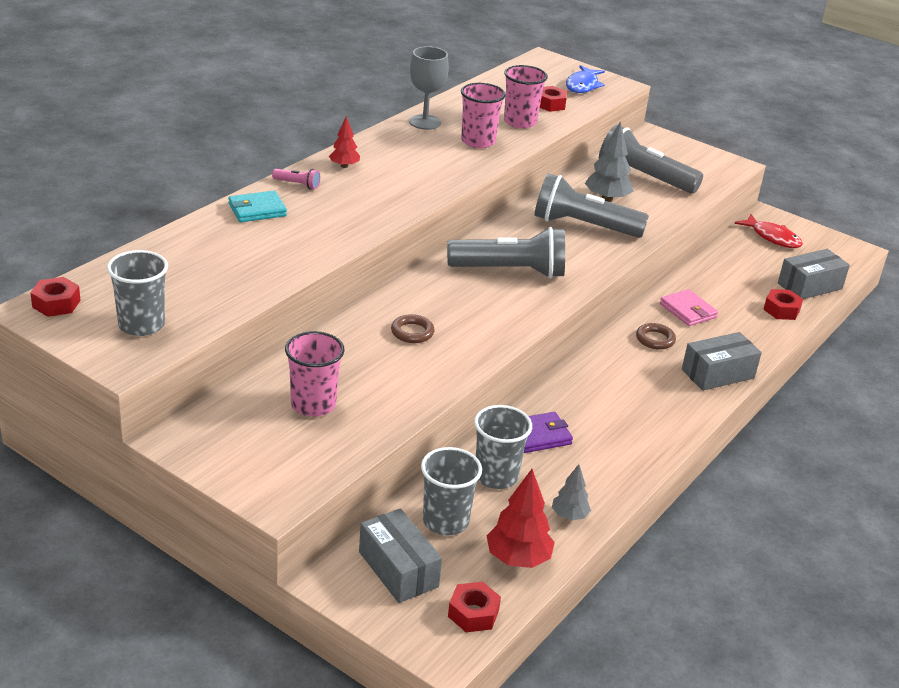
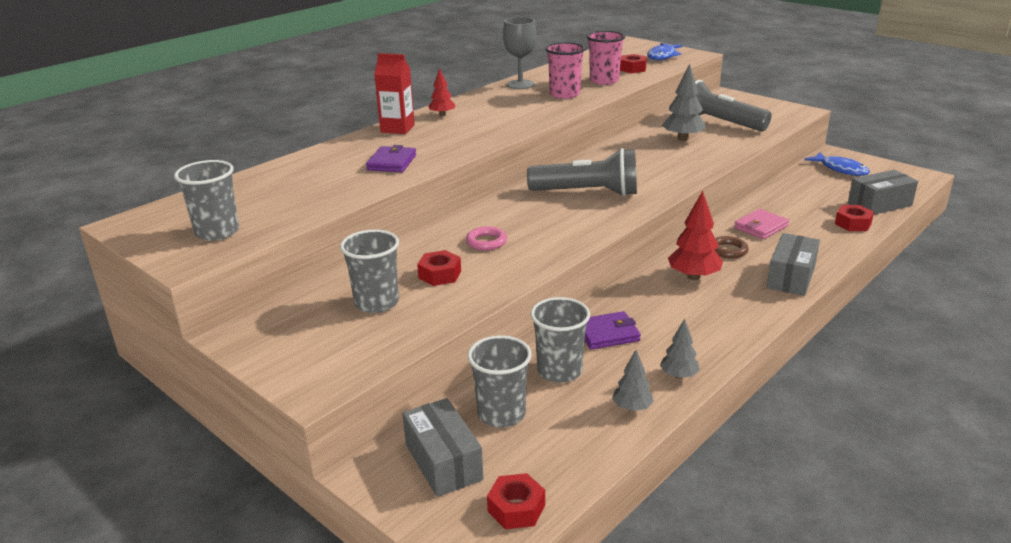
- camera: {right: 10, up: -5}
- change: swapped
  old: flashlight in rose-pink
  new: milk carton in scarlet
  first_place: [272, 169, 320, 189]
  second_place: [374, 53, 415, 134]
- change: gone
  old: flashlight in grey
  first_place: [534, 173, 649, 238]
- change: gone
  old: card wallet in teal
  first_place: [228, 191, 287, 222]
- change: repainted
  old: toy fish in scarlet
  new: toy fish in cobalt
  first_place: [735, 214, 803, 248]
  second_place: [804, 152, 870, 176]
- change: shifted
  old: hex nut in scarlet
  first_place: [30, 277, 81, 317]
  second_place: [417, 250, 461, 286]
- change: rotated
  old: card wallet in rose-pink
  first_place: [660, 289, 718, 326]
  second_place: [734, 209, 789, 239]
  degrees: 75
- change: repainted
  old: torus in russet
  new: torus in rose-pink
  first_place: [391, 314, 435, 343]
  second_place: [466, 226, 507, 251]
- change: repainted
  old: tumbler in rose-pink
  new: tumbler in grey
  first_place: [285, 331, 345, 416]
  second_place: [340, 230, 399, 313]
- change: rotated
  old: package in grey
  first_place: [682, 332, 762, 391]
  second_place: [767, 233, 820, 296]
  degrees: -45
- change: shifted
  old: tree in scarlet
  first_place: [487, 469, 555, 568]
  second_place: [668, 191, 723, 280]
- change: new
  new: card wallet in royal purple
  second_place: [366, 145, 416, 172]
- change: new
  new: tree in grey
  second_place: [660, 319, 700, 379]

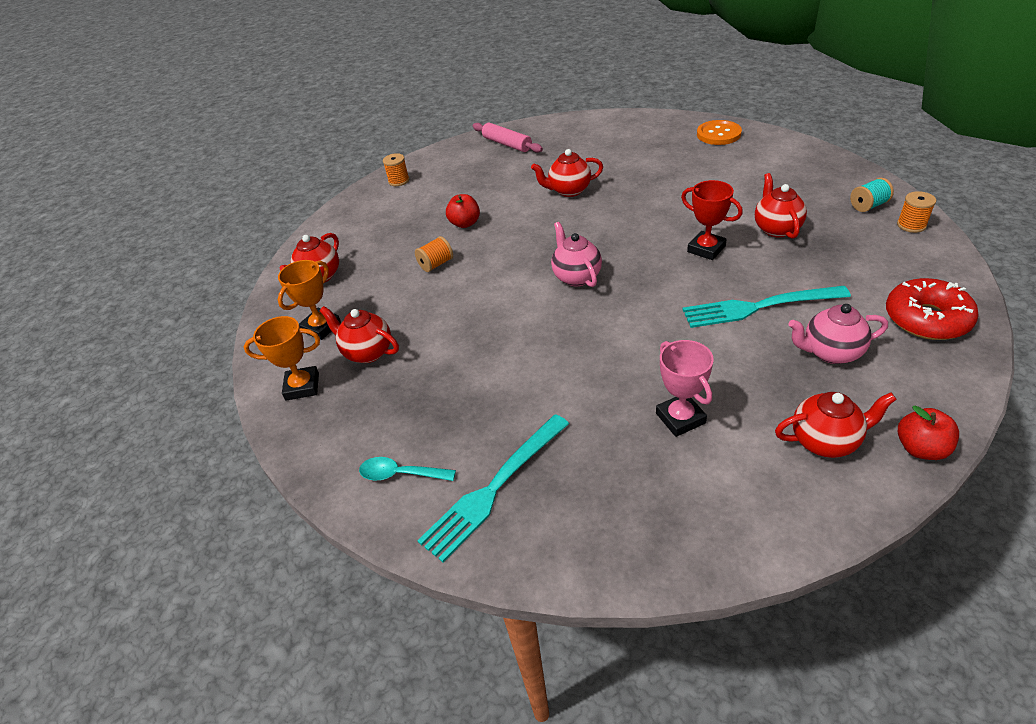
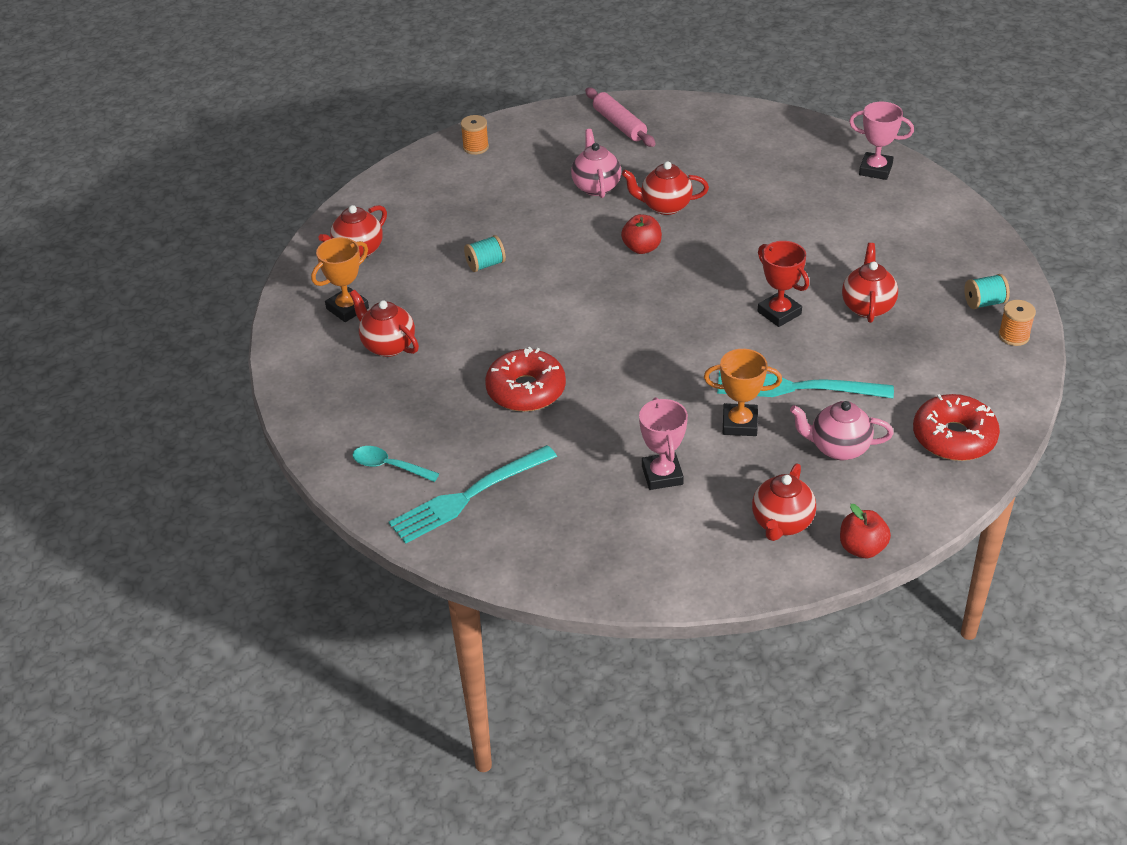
- camera: {right: 10, up: 0}
- change: swapped
  old: shirt button in bright orange
  new: award cup in rose-pink
  first_place: [697, 120, 742, 145]
  second_place: [849, 102, 914, 180]
- change: shifted
  old: apple in scarlet
  first_place: [446, 194, 480, 228]
  second_place: [621, 214, 662, 254]
- change: shifted
  old: teapot in rose-pink
  first_place: [551, 222, 602, 287]
  second_place: [571, 129, 621, 198]
- change: repainted
  old: bobbin in bright orange
  new: bobbin in teal
  first_place: [415, 236, 453, 272]
  second_place: [464, 235, 506, 272]
- change: shifted
  old: award cup in bright orange
  first_place: [244, 316, 320, 401]
  second_place: [704, 349, 782, 436]
- change: rotated
  old: teapot in scarlet
  first_place: [775, 392, 897, 458]
  second_place: [752, 463, 816, 541]
  degrees: 105
- change: new
  new: donut in scarlet
  second_place: [485, 347, 566, 412]

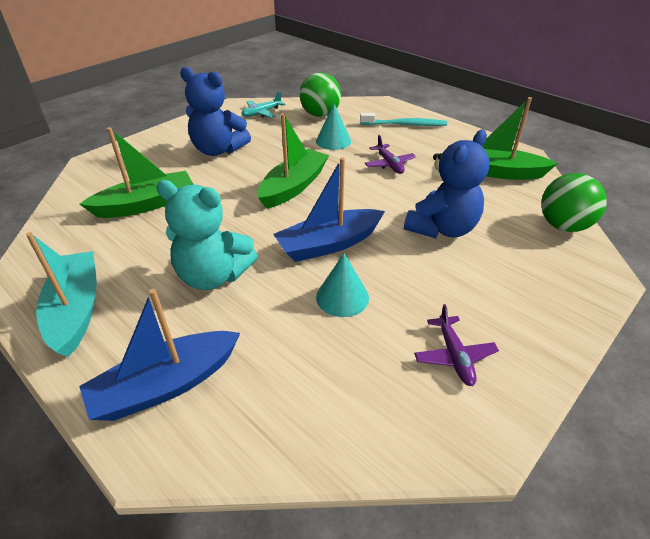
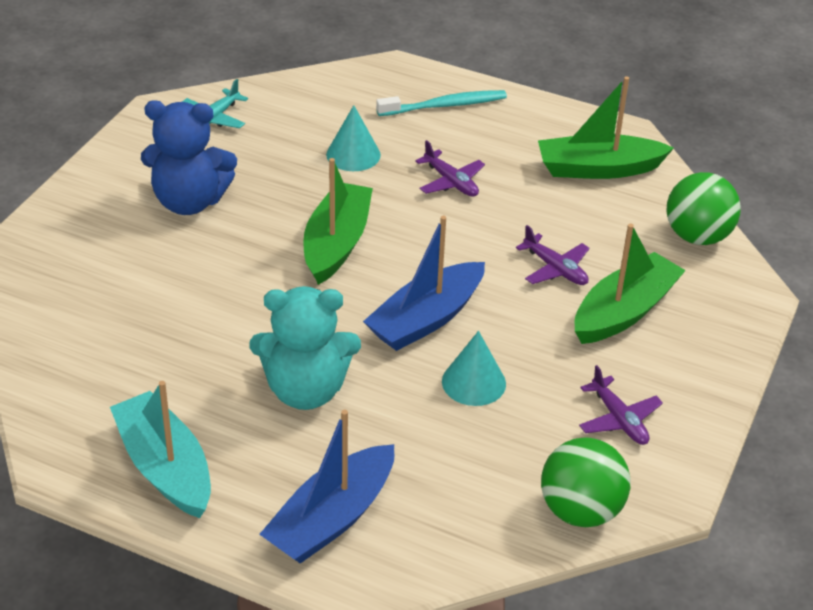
- camera: {right: -20, up: 0}
- change: shifted
  old: sphere in emerald
  first_place: [299, 73, 341, 117]
  second_place: [541, 437, 631, 527]
- change: shifted
  old: toy boat in emerald
  first_place: [80, 127, 193, 218]
  second_place: [574, 224, 686, 344]
- change: swapped
  old: teddy in cobalt
  new: plane in royal purple
  first_place: [404, 129, 489, 238]
  second_place: [516, 225, 590, 285]

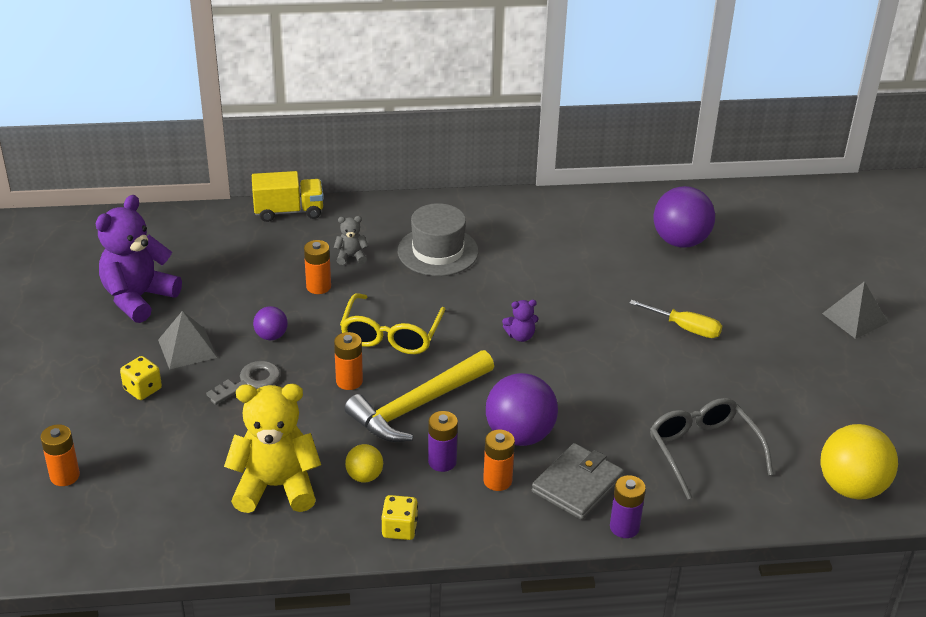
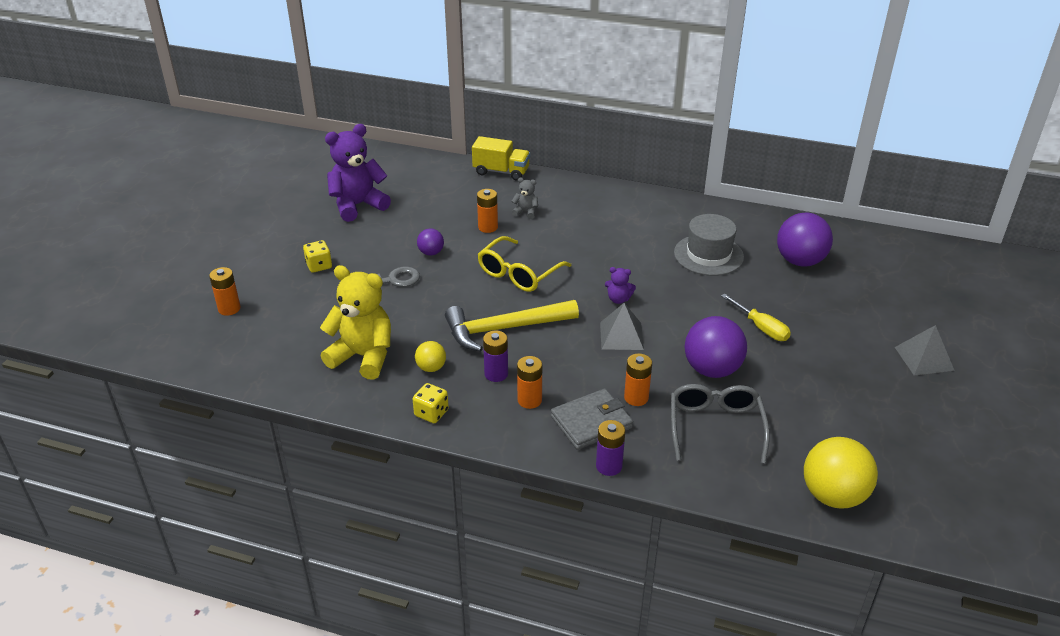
- camera: {right: 25, up: 0}
- change: shifted
  old: tall hat in grey
  first_place: [398, 203, 479, 276]
  second_place: [674, 214, 744, 276]
- change: shifted
  old: solid pyramid in grey
  first_place: [158, 311, 217, 370]
  second_place: [600, 303, 644, 350]
- change: shifted
  old: AA battery in bright orange
  first_place: [334, 332, 363, 390]
  second_place: [624, 353, 652, 406]
- change: shifted
  old: sphere in royal purple
  first_place: [486, 373, 558, 446]
  second_place: [685, 316, 747, 378]

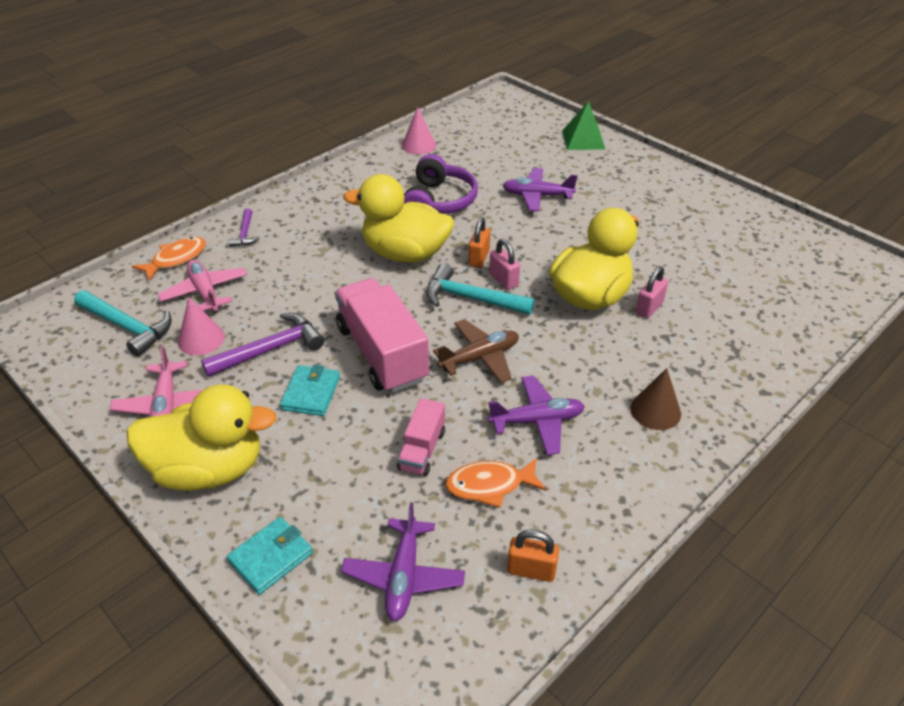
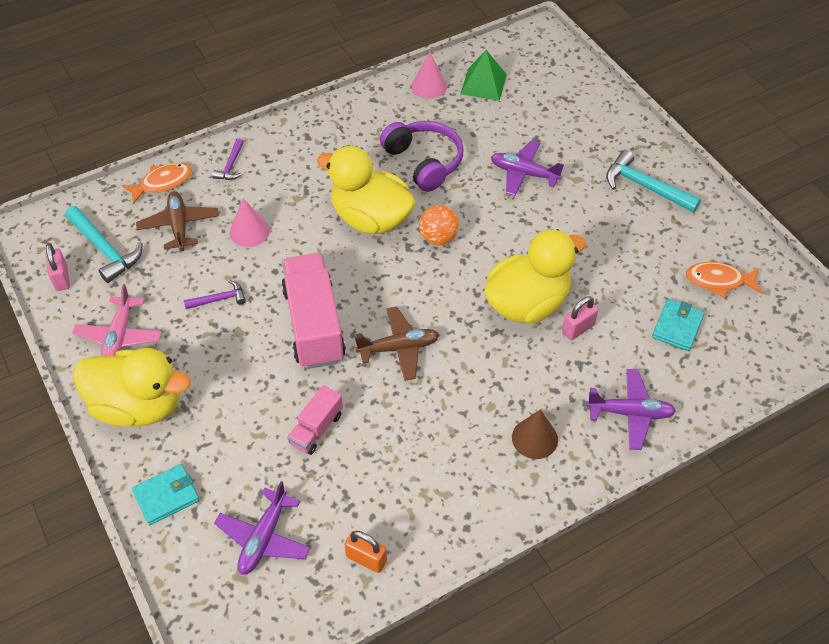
- camera: {right: 15, up: 10}
- change: shifted
  old: solid pyramid in emerald
  first_place: [562, 101, 605, 150]
  second_place: [460, 50, 507, 101]
- change: rotated
  old: over-ear headphones in royal purple
  first_place: [404, 154, 478, 214]
  second_place: [380, 121, 464, 192]
  degrees: -60
- change: swapped
  old: lock in bright orange
  new: sphere in bright orange
  first_place: [468, 217, 490, 268]
  second_place: [419, 205, 459, 245]
- change: shifted
  old: lock in rose-pink
  first_place: [489, 239, 520, 290]
  second_place: [46, 244, 70, 291]
- change: repainted
  old: plane in rose-pink
  new: plane in russet
  first_place: [157, 260, 247, 314]
  second_place: [136, 191, 219, 251]
- change: shifted
  old: carpenter's hammer in teal
  first_place: [426, 264, 535, 315]
  second_place: [606, 150, 701, 213]
- change: shifted
  old: cone in rose-pink
  first_place: [178, 297, 225, 355]
  second_place: [230, 199, 270, 247]
- change: scaled
  old: carpenter's hammer in royal purple
  first_place: [201, 313, 324, 377]
  second_place: [184, 280, 246, 309]
  factor: 0.57
- change: shifted
  old: card wallet in teal
  first_place: [280, 365, 340, 416]
  second_place: [652, 299, 705, 351]
- change: shifted
  old: plane in royal purple
  first_place: [488, 375, 585, 455]
  second_place: [586, 369, 676, 450]
- change: shifted
  old: toy fish in bright orange
  first_place: [445, 457, 546, 508]
  second_place: [686, 262, 762, 298]

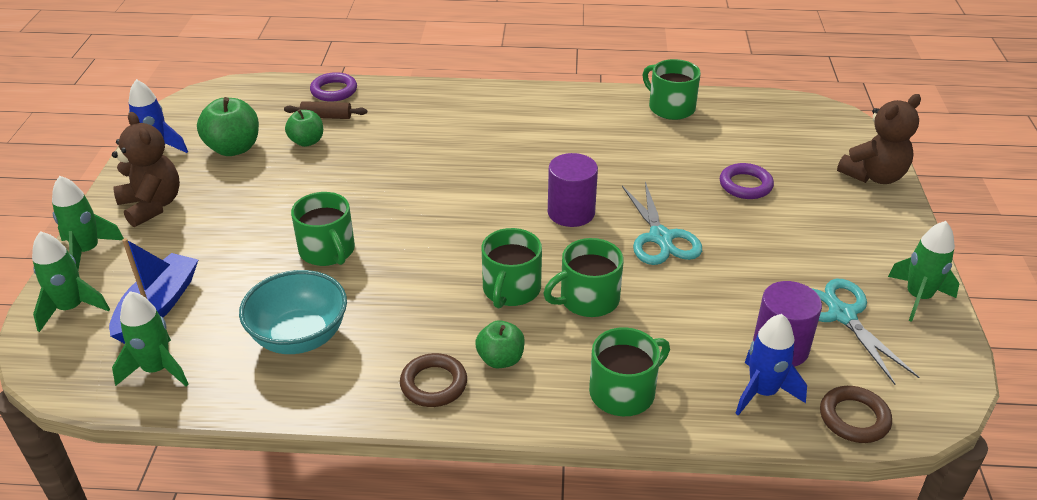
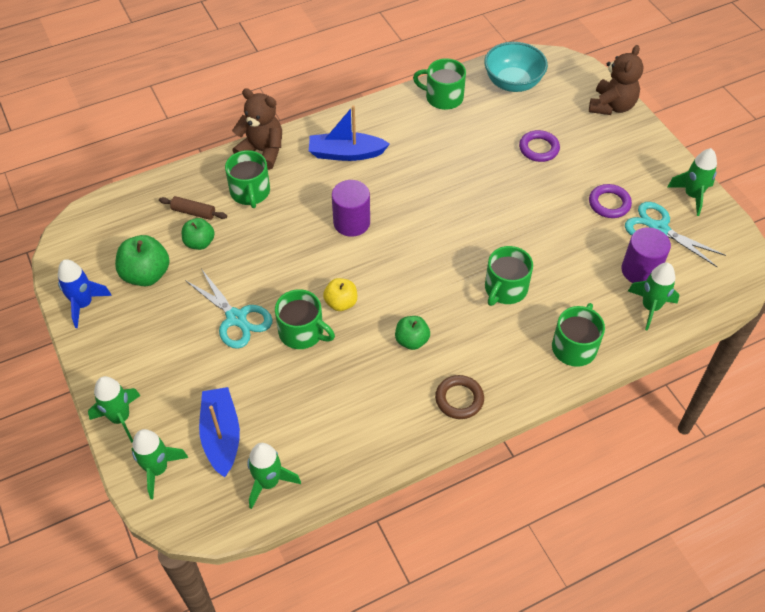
- camera: {right: -30, up: 15}
- change: shifted
  old: torus in royal purple
  first_place: [310, 72, 357, 102]
  second_place: [589, 184, 632, 218]
- change: rotated
  old: rolling pin in russet
  first_place: [284, 101, 367, 119]
  second_place: [159, 196, 227, 220]
  degrees: 45
- change: shifted
  old: teddy in russet
  first_place: [112, 112, 180, 227]
  second_place: [232, 88, 282, 170]
- change: shifted
  old: cylinder in royal purple
  first_place: [548, 153, 598, 227]
  second_place: [332, 180, 370, 237]
- change: shifted
  old: pair of scissors in teal
  first_place: [622, 182, 702, 265]
  second_place: [185, 269, 272, 349]
- change: shifted
  old: mug in emerald
  first_place: [482, 228, 542, 308]
  second_place: [225, 150, 270, 208]
- change: shifted
  old: serving bowl in teal
  first_place: [239, 270, 347, 354]
  second_place: [484, 42, 548, 92]
- change: repainted
  old: toy rocket in cobalt
  new: toy rocket in emerald
  first_place: [735, 314, 807, 416]
  second_place: [628, 263, 679, 331]
- change: shifted
  old: apple in emerald
  first_place: [475, 320, 525, 368]
  second_place: [395, 316, 430, 350]
- change: gone
  old: torus in russet
  first_place: [820, 386, 892, 443]
- change: new
  new: toy boat in cobalt
  second_place: [309, 105, 390, 161]
- change: new
  new: apple in golden
  second_place: [323, 278, 357, 311]

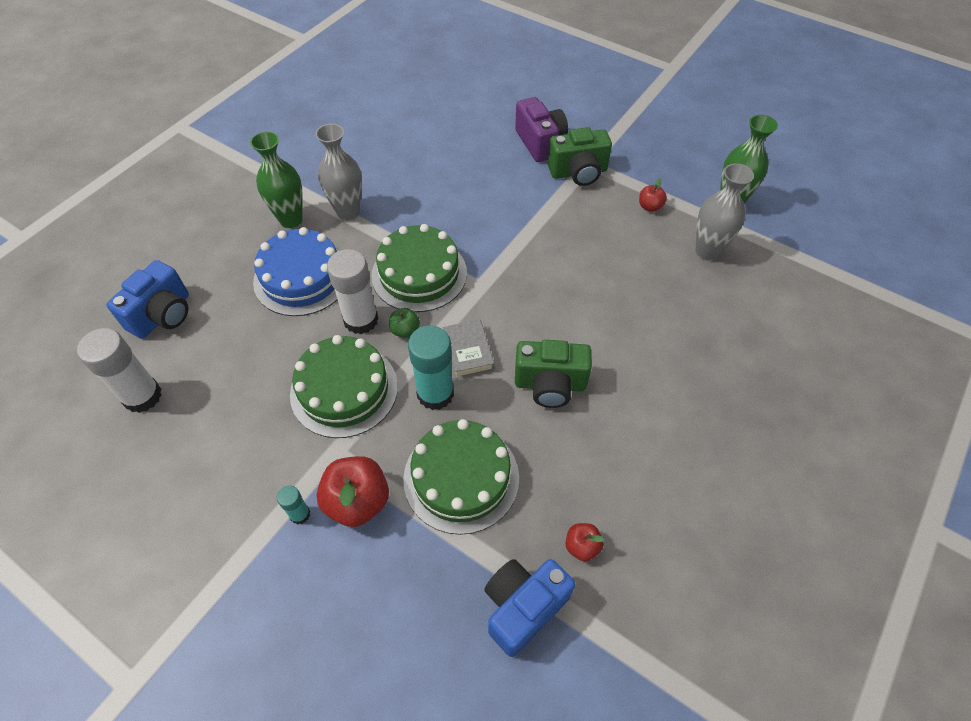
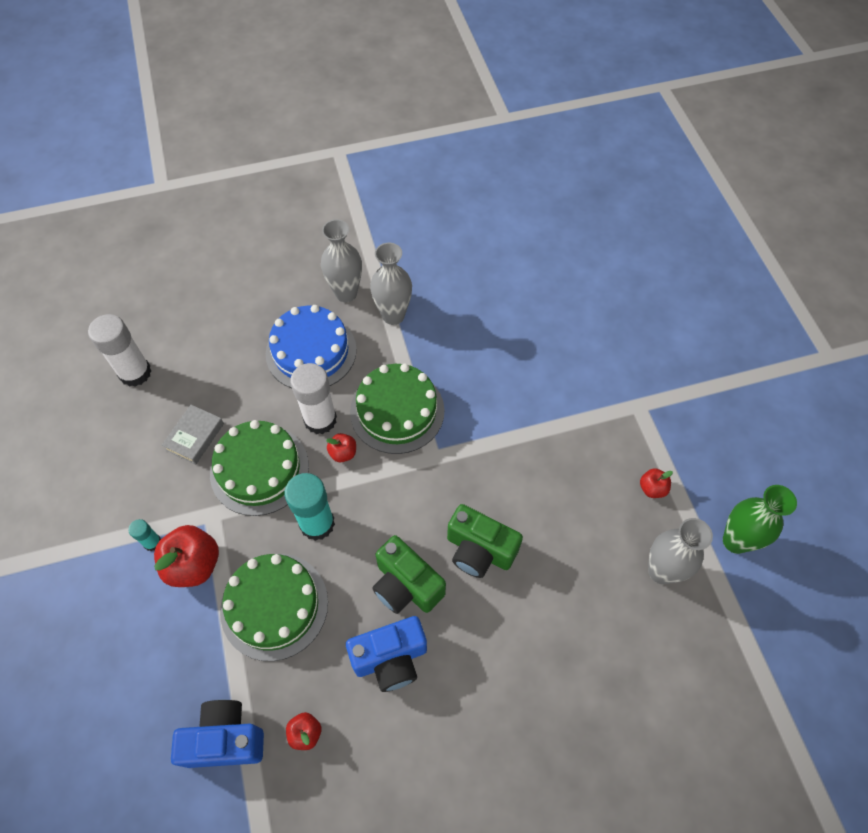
- camera: {right: 40, up: 5}
- change: gone
  old: photo camera in royal purple
  first_place: [515, 97, 568, 162]
- change: shifted
  old: photo camera in emerald
  first_place: [548, 127, 612, 186]
  second_place: [447, 504, 523, 578]
- change: repainted
  old: tall vase in emerald
  new: tall vase in grey
  first_place: [250, 131, 303, 228]
  second_place: [321, 219, 362, 303]
- change: shifted
  old: photo camera in cobalt
  first_place: [106, 260, 189, 339]
  second_place: [346, 616, 427, 692]
- change: repainted
  old: apple in emerald
  new: apple in scarlet
  first_place: [389, 308, 420, 338]
  second_place: [326, 433, 356, 462]
- change: shifted
  old: book in grey
  first_place: [443, 319, 494, 379]
  second_place: [162, 405, 224, 465]

